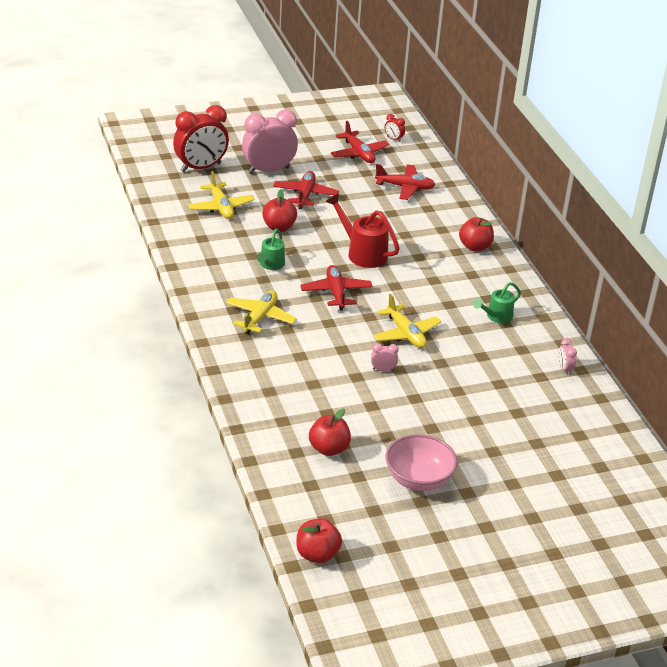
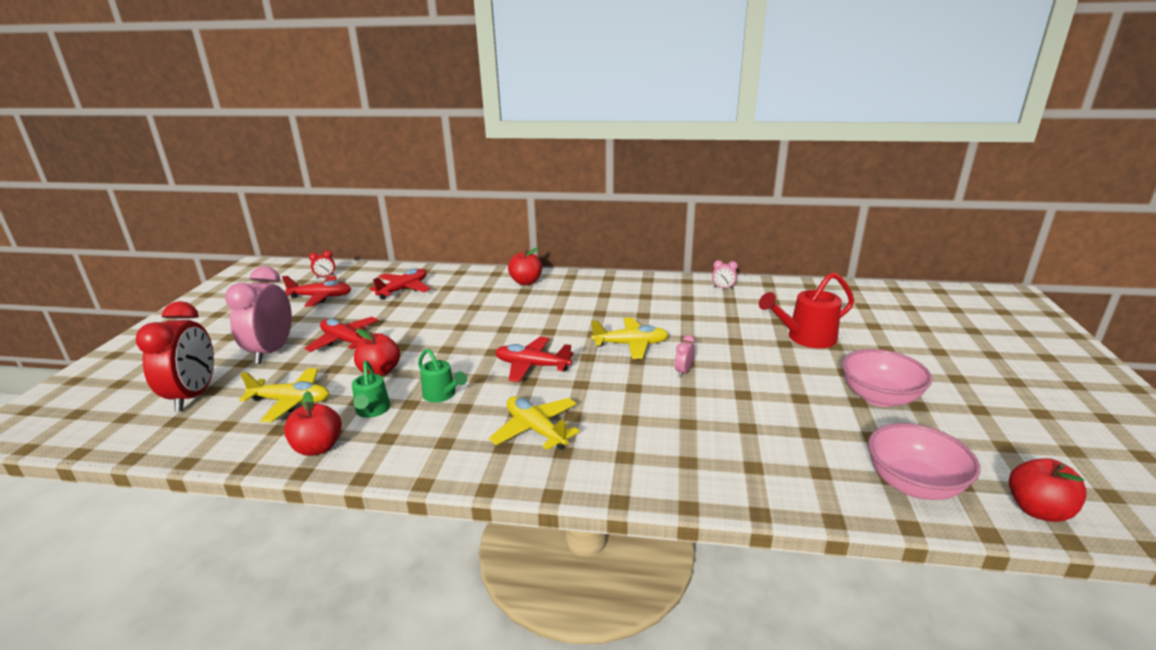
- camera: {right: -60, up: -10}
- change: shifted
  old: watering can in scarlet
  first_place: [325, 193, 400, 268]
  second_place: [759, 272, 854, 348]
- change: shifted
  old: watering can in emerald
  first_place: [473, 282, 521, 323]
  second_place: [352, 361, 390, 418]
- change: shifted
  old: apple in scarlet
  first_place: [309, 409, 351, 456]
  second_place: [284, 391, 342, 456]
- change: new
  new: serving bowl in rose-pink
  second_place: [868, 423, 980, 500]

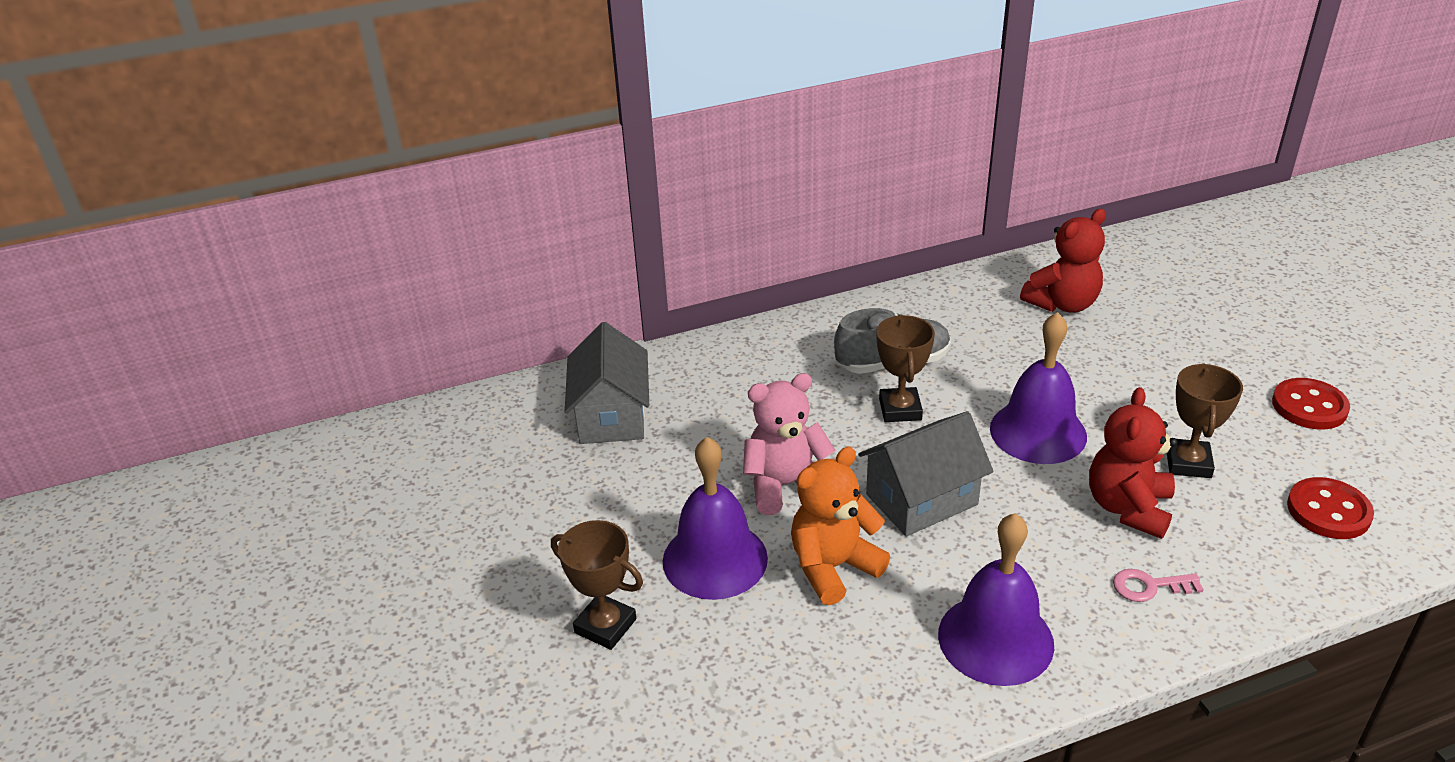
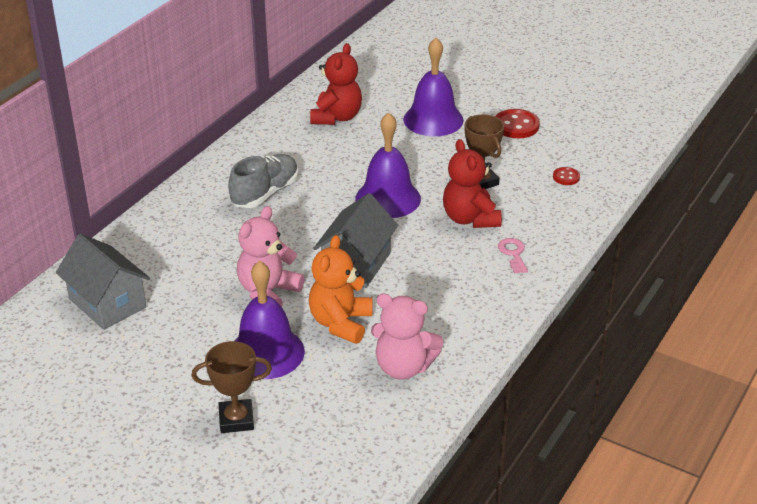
- camera: {right: -40, up: 0}
- change: gone
  old: award cup in russet
  first_place: [876, 315, 935, 422]
- change: scaled
  old: shirt button in scarlet
  first_place: [1287, 477, 1374, 539]
  second_place: [553, 167, 580, 185]
  factor: 0.56
- change: shifted
  old: bell in royal purple
  first_place: [938, 513, 1054, 686]
  second_place: [403, 38, 464, 136]
- change: rotated
  old: latchkey in rose-pink
  first_place: [1113, 569, 1204, 602]
  second_place: [498, 238, 528, 274]
  degrees: 120
- change: new
  new: teddy in rose-pink
  second_place: [371, 293, 443, 380]

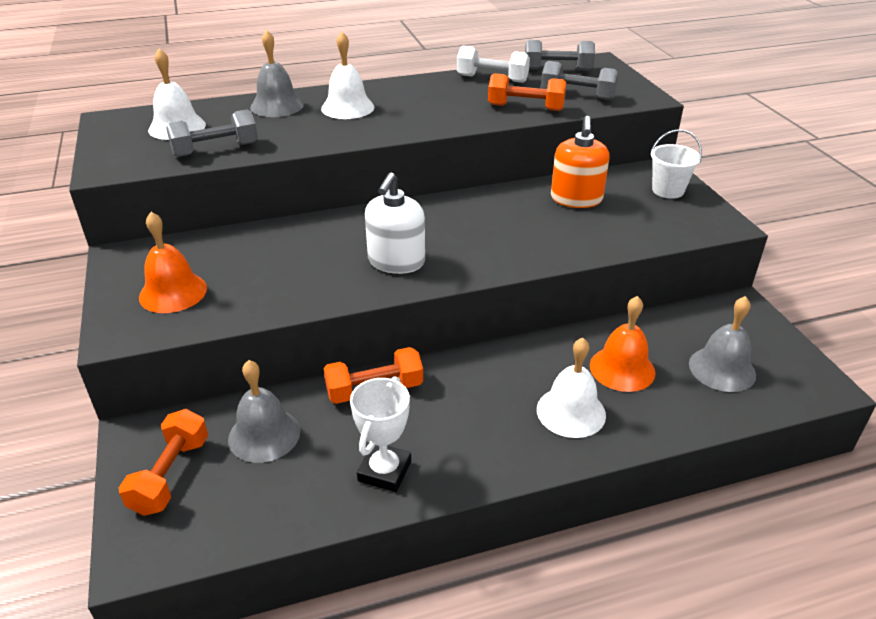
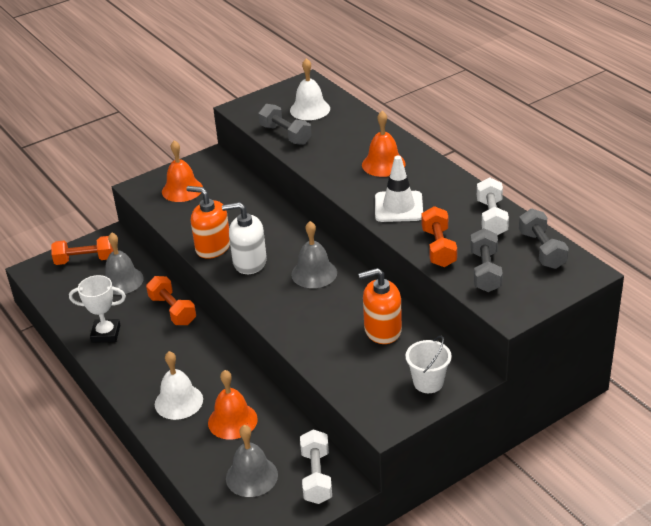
- camera: {right: 75, up: 0}
- change: shifted
  old: bell in grey
  first_place: [250, 30, 304, 117]
  second_place: [291, 221, 337, 288]
- change: repainted
  old: bell in snow-white
  new: bell in bright orange
  first_place: [321, 32, 374, 119]
  second_place: [362, 111, 406, 177]
- change: new
  new: safety cone in snow-white
  second_place: [375, 156, 423, 222]
- change: new
  new: soap dispenser in bright orange
  second_place: [186, 186, 230, 259]
- change: new
  new: free weight in snow-white
  second_place: [300, 430, 332, 504]

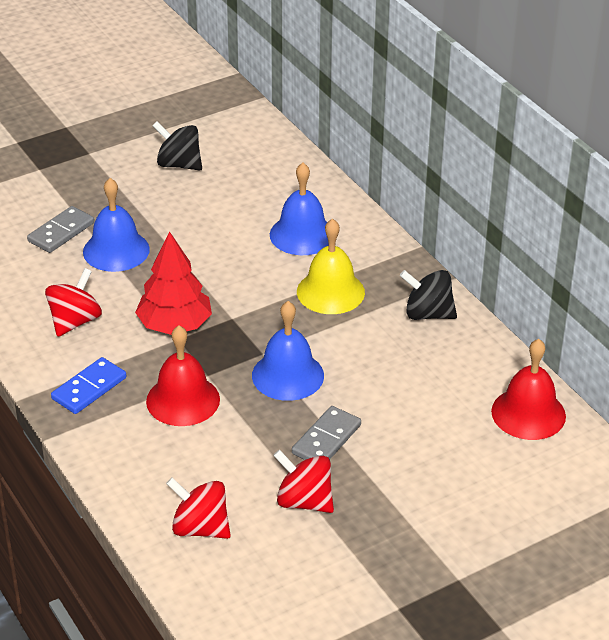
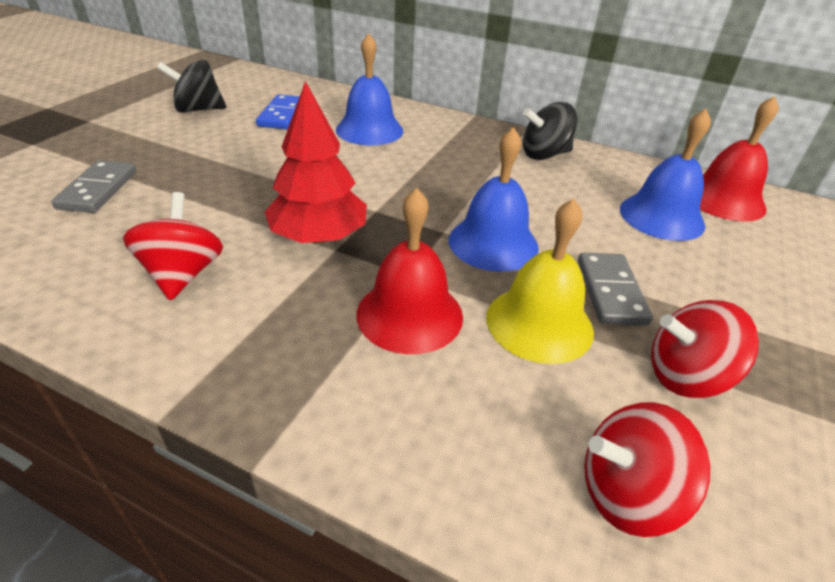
- camera: {right: -35, up: 0}
- change: shifted
  old: bell in cobalt
  first_place: [83, 178, 150, 272]
  second_place: [620, 109, 711, 241]
- change: shifted
  old: bell in golden
  first_place: [297, 218, 365, 314]
  second_place: [486, 198, 594, 364]
- change: shifted
  old: domino piece in cobalt
  first_place: [51, 357, 126, 414]
  second_place: [256, 94, 300, 129]

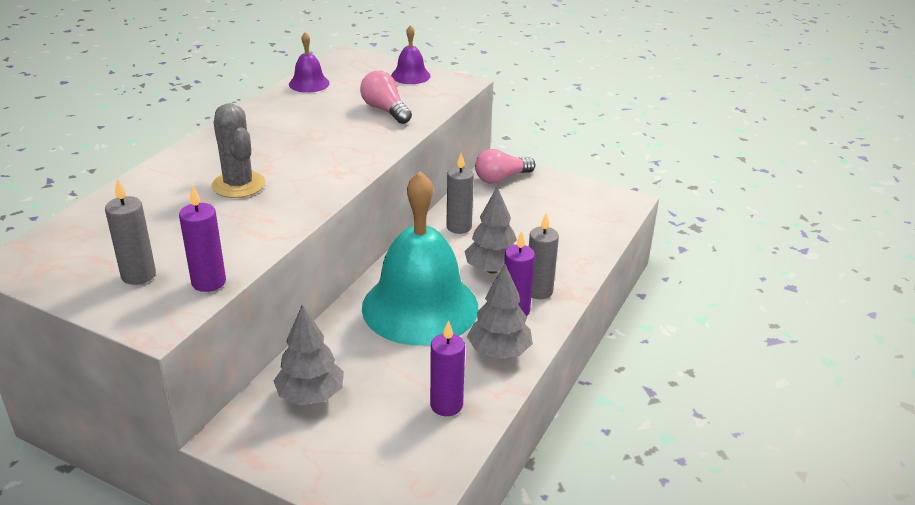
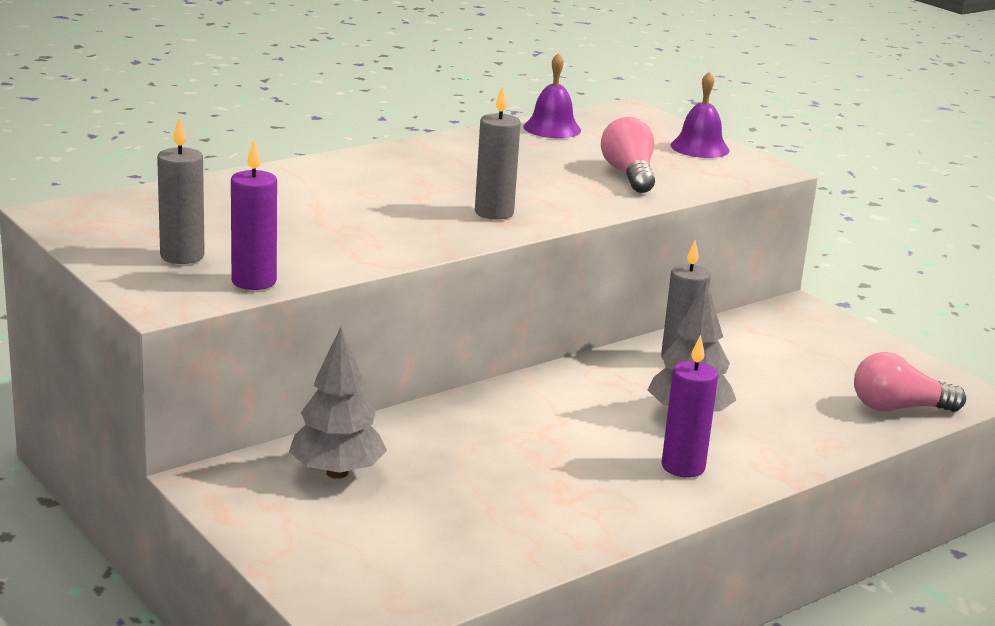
- camera: {right: 25, up: -10}
- change: gone
  old: saguaro cactus in grey
  first_place: [212, 103, 265, 198]
- change: shifted
  old: bulb in rose-pink
  first_place: [475, 149, 535, 184]
  second_place: [854, 352, 966, 412]
- change: gone
  old: bell in teal
  first_place: [362, 171, 478, 346]
- change: shifted
  old: wax candle in grey
  first_place: [529, 213, 559, 299]
  second_place: [475, 86, 521, 220]
- change: gone
  old: tree in grey
  first_place: [467, 264, 533, 359]
- change: gone
  old: wax candle in royal purple
  first_place: [430, 320, 465, 416]

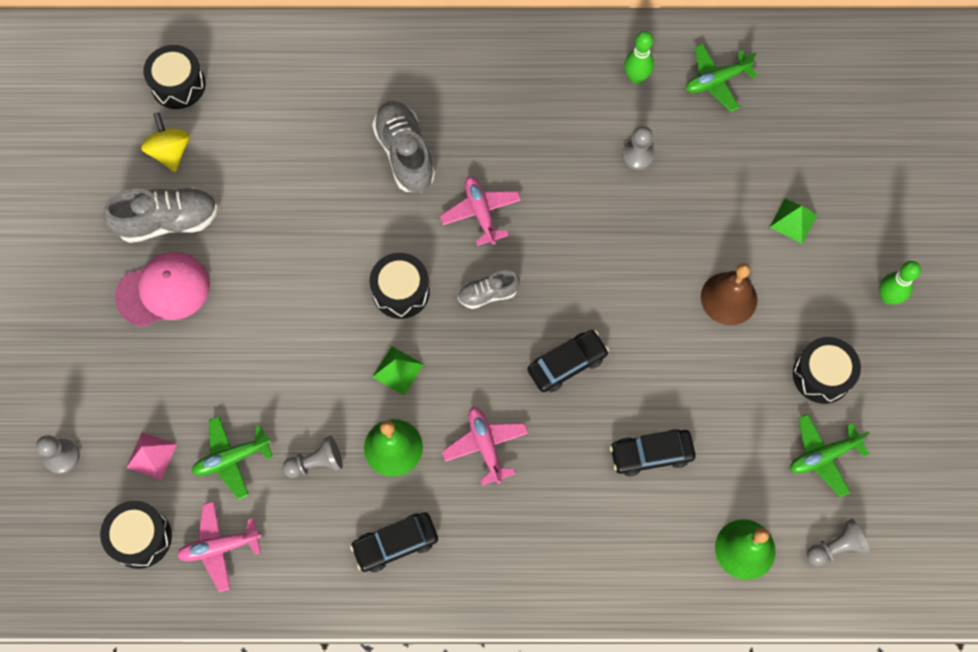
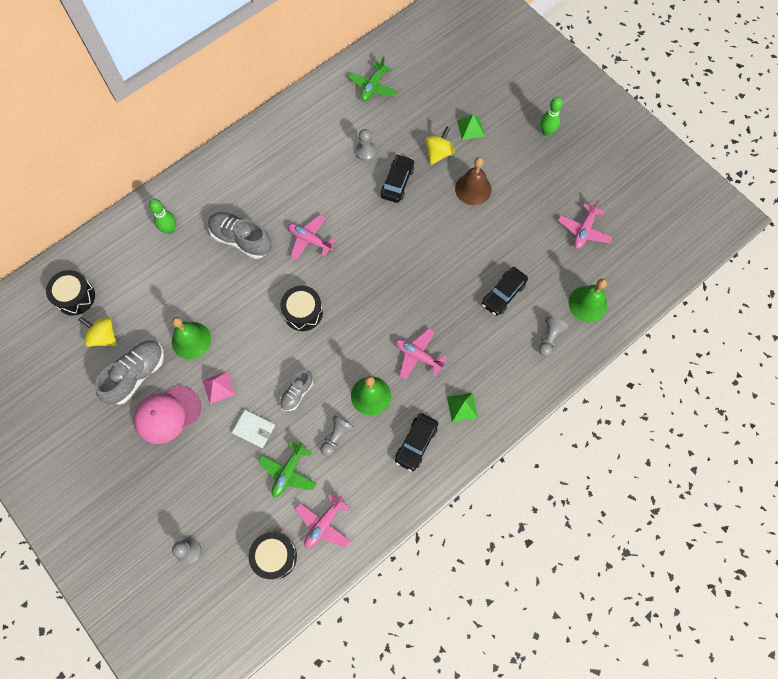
- camera: {right: -40, up: 0}
- change: shifted
  old: tenpin in emerald
  first_place: [624, 31, 654, 84]
  second_place: [149, 199, 176, 234]
- change: rotated
  old: peaked cap in rose-pink
  first_place: [115, 252, 210, 327]
  second_place: [134, 385, 201, 444]
  degrees: -150
- change: shifted
  old: sneaker in grey
  first_place: [458, 270, 520, 309]
  second_place: [280, 370, 313, 411]
- change: shifted
  old: toy car in black
  first_place: [527, 330, 609, 392]
  second_place: [381, 154, 414, 203]
- change: gone
  old: drum in black
  first_place: [793, 337, 861, 404]
- change: shifted
  old: solid pyramid in emerald
  first_place: [372, 346, 424, 395]
  second_place: [447, 393, 478, 422]
- change: repainted
  old: plane in emerald
  new: plane in rose-pink
  first_place: [790, 414, 870, 497]
  second_place: [558, 200, 613, 249]
- change: shifted
  old: solid pyramid in rose-pink
  first_place: [126, 432, 177, 480]
  second_place: [202, 371, 235, 404]
- change: shifted
  old: pawn in grey
  first_place: [807, 519, 870, 566]
  second_place: [538, 316, 568, 356]
- change: new
  new: toy top in golden
  second_place: [425, 126, 455, 165]
- change: new
  new: bell in emerald
  second_place: [172, 317, 211, 359]
- change: new
  new: card wallet in snow-white
  second_place: [232, 410, 275, 448]

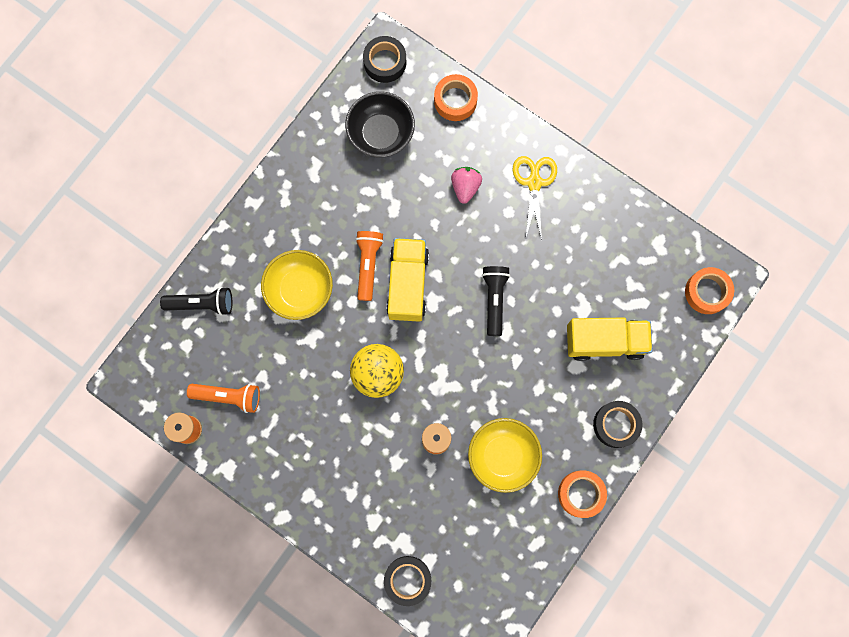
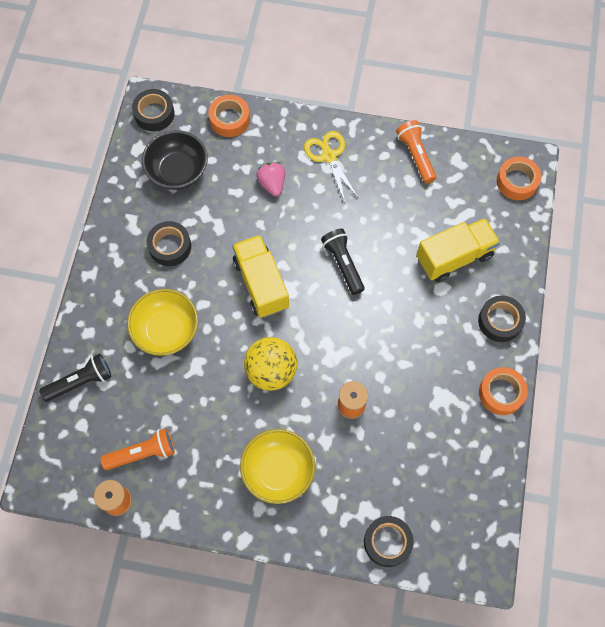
- camera: {right: -25, up: -10}
- change: shifted
  old: flashlight in bright orange
  first_place: [355, 231, 384, 301]
  second_place: [396, 120, 437, 184]
- change: shifted
  old: serving bowl in golden
  first_place: [468, 418, 542, 493]
  second_place: [240, 429, 315, 504]
- change: new
  new: tape in black
  second_place: [147, 221, 191, 266]

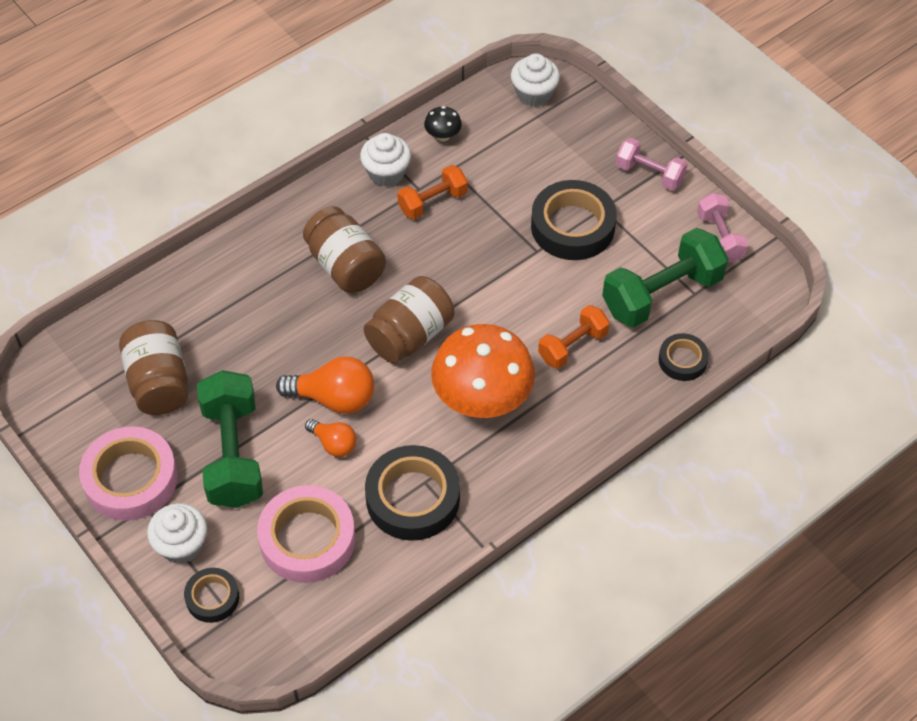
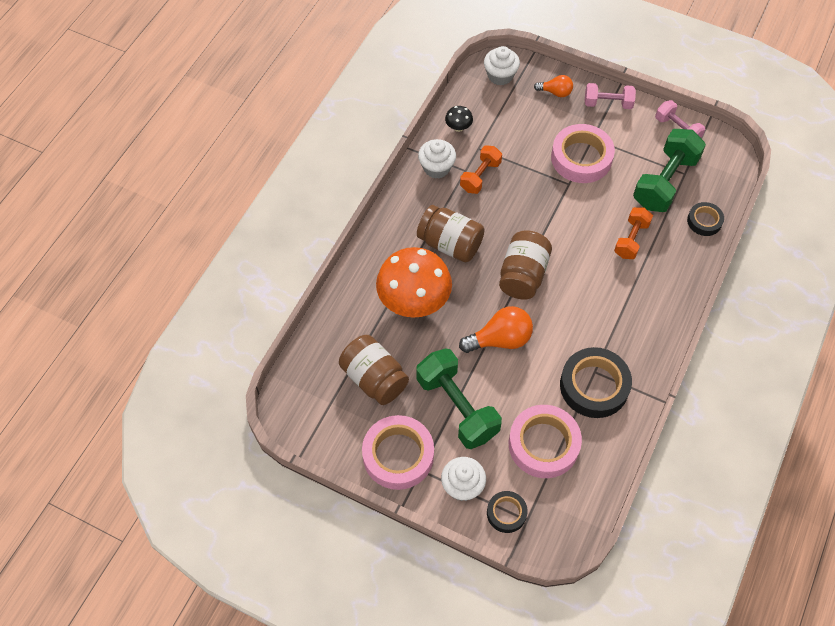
- camera: {right: -25, up: 5}
- change: repainted
  old: tape in black
  new: tape in rose-pink
  first_place: [531, 180, 617, 260]
  second_place: [551, 124, 615, 183]
- change: shifted
  old: mushroom in bright orange
  first_place: [431, 324, 535, 418]
  second_place: [376, 247, 452, 318]
- change: shifted
  old: bulb in bright orange
  first_place: [305, 419, 356, 457]
  second_place: [534, 75, 573, 97]

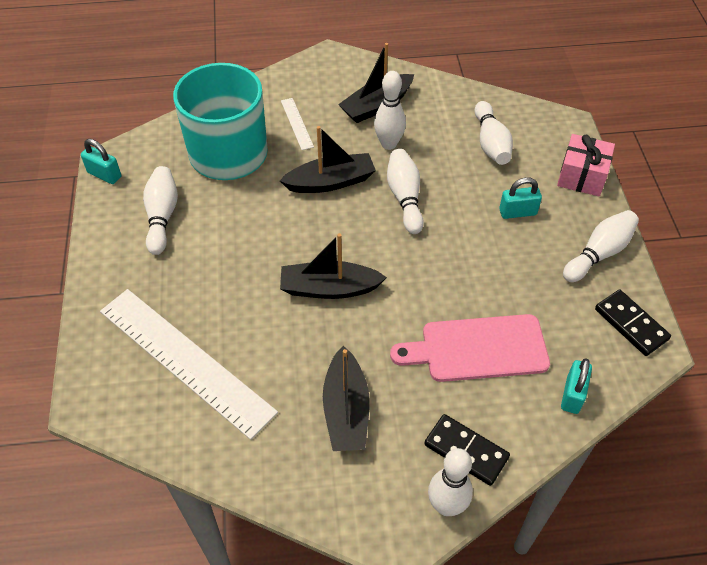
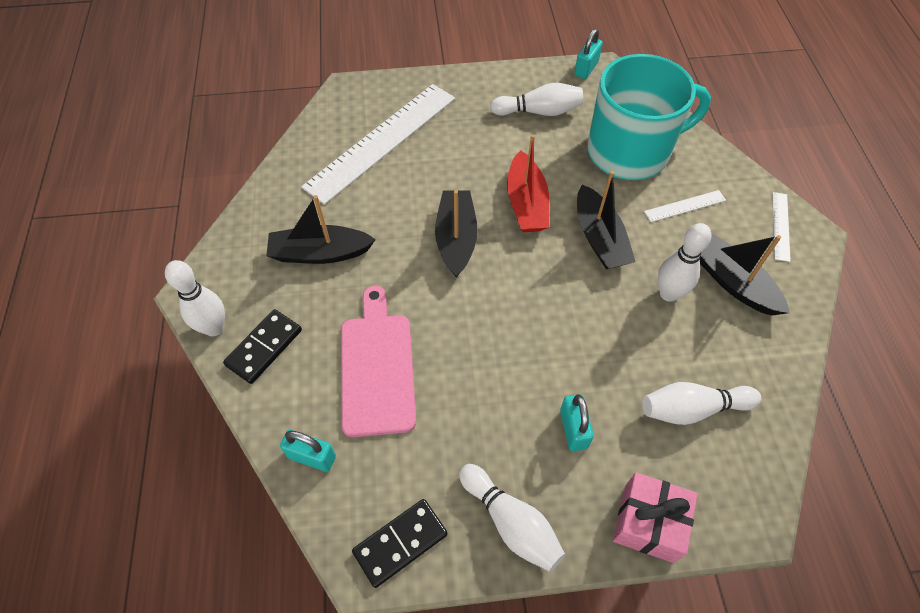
- camera: {right: 90, up: 5}
- change: gone
  old: tenpin in snow-white
  first_place: [387, 149, 424, 234]
- change: new
  new: toy boat in scarlet
  second_place: [507, 134, 549, 232]
- change: new
  new: ruler in snow-white
  second_place: [772, 192, 791, 262]

